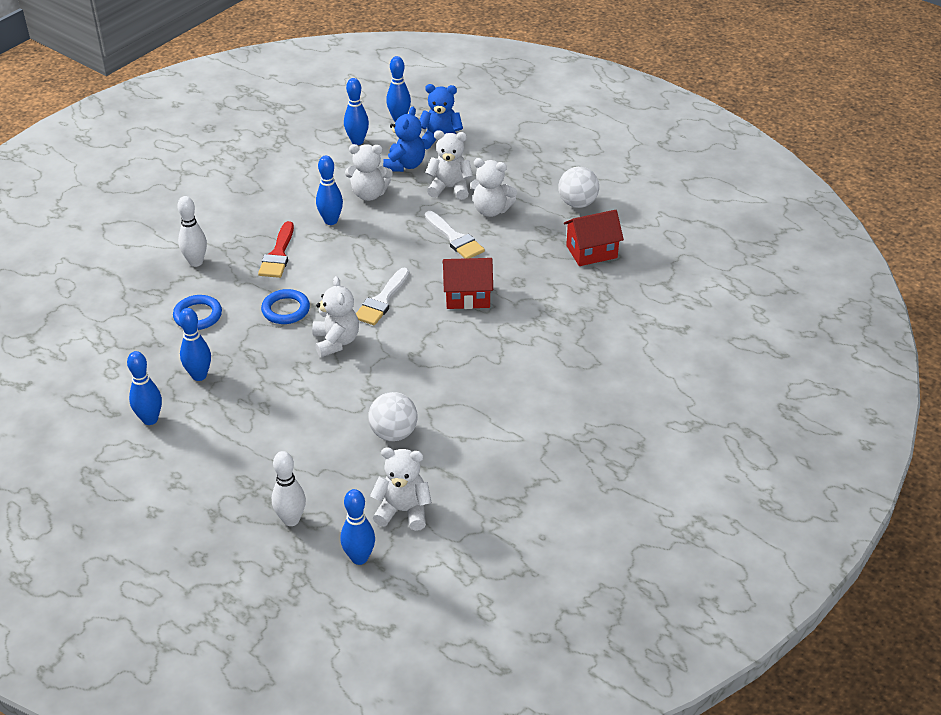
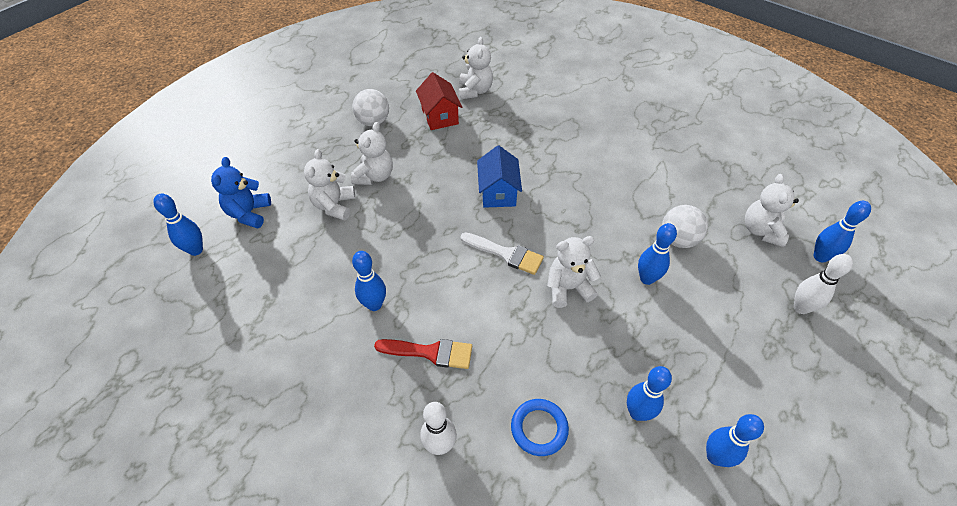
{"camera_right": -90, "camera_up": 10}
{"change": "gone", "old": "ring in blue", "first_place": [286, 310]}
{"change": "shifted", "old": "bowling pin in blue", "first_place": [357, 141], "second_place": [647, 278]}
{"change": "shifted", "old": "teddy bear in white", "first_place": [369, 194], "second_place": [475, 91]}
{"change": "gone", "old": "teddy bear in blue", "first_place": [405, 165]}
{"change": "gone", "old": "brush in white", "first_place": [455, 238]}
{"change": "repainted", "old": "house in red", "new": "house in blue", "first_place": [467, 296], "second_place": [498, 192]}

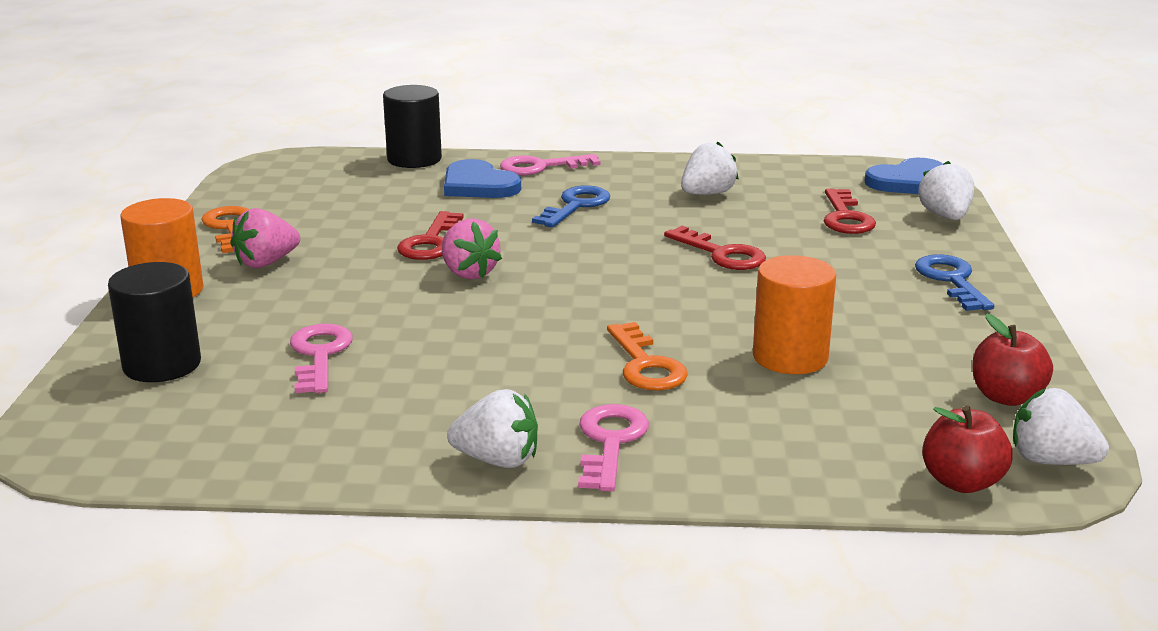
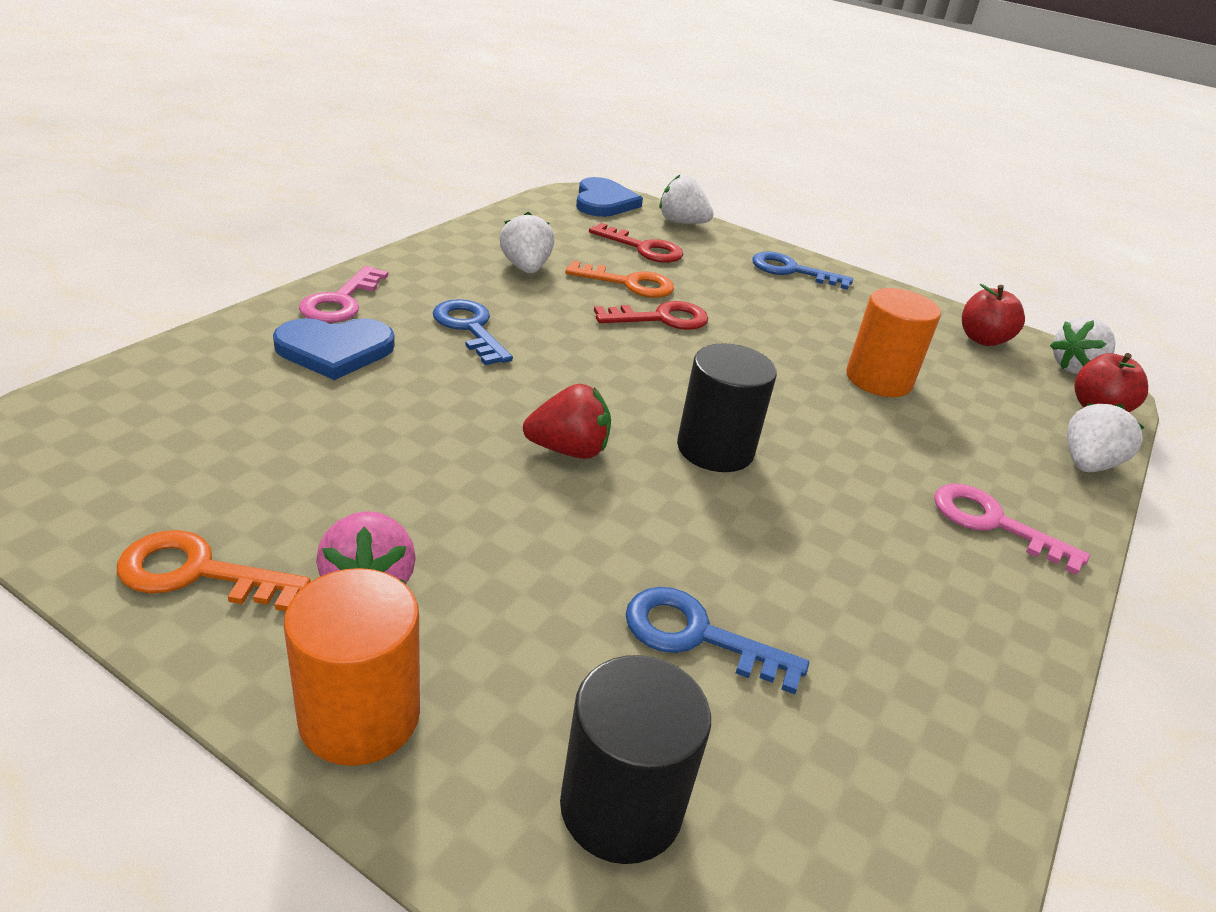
{"camera_right": -65, "camera_up": 10}
{"change": "repainted", "old": "key in pink", "new": "key in blue", "first_place": [319, 355], "second_place": [697, 636]}
{"change": "shifted", "old": "cylinder in black", "first_place": [414, 159], "second_place": [715, 449]}
{"change": "gone", "old": "key in red", "first_place": [431, 242]}
{"change": "repainted", "old": "strawberry in pink", "new": "strawberry in red", "first_place": [468, 273], "second_place": [569, 450]}
{"change": "shifted", "old": "strawberry in white", "first_place": [498, 460], "second_place": [1087, 464]}
{"change": "shifted", "old": "key in orange", "first_place": [646, 365], "second_place": [629, 283]}

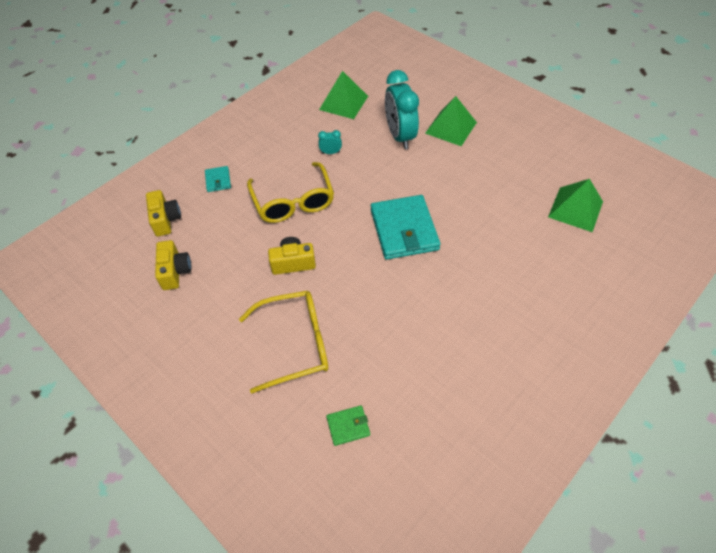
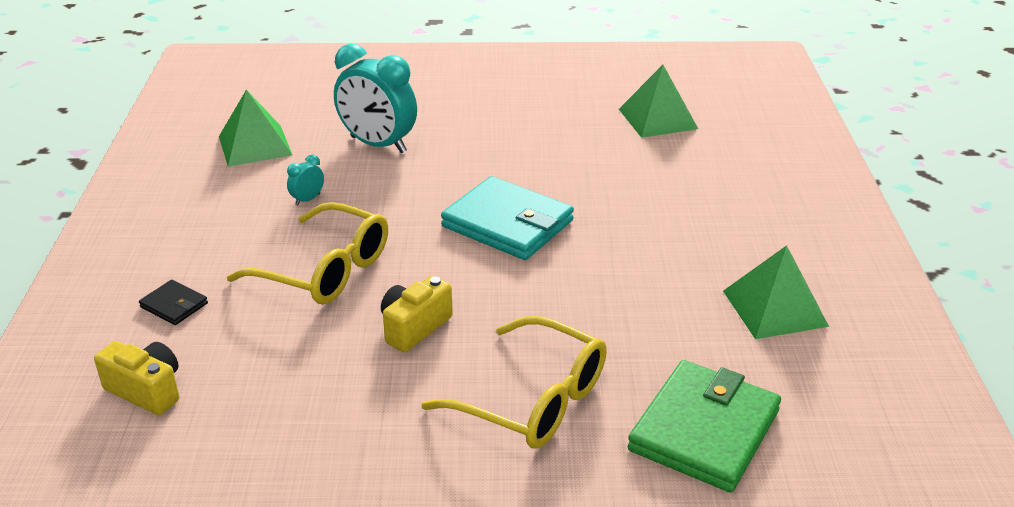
{"camera_right": -45, "camera_up": -20}
{"change": "gone", "old": "camera in yellow", "first_place": [175, 271]}
{"change": "repainted", "old": "wallet in turquoise", "new": "wallet in black", "first_place": [218, 180], "second_place": [174, 305]}
{"change": "rotated", "old": "glasses in yellow", "first_place": [295, 343], "second_place": [533, 400], "degrees": 90}
{"change": "scaled", "old": "wallet in green", "first_place": [348, 426], "second_place": [704, 430], "factor": 2.19}
{"change": "shifted", "old": "pyramid in green", "first_place": [451, 127], "second_place": [774, 308]}

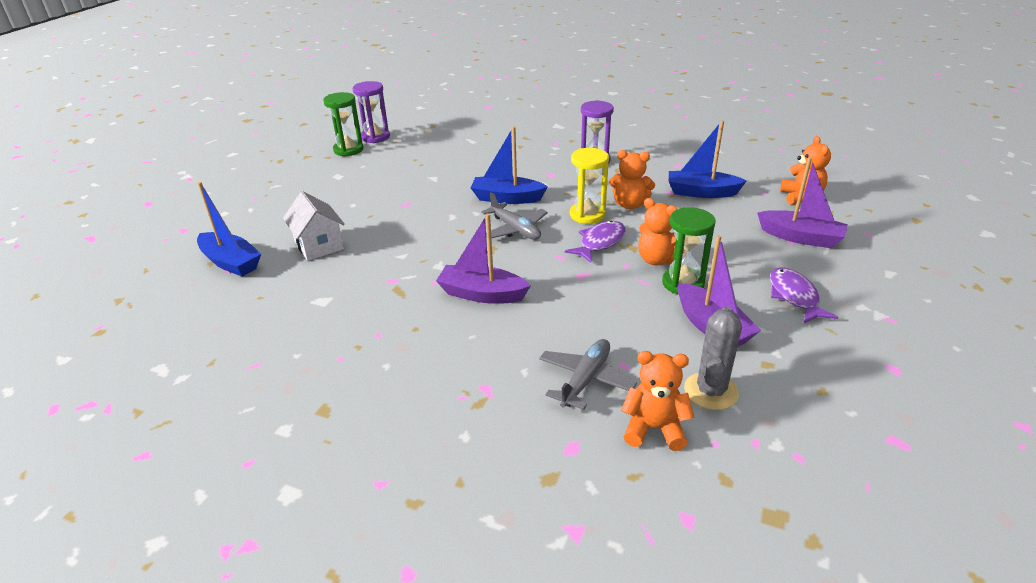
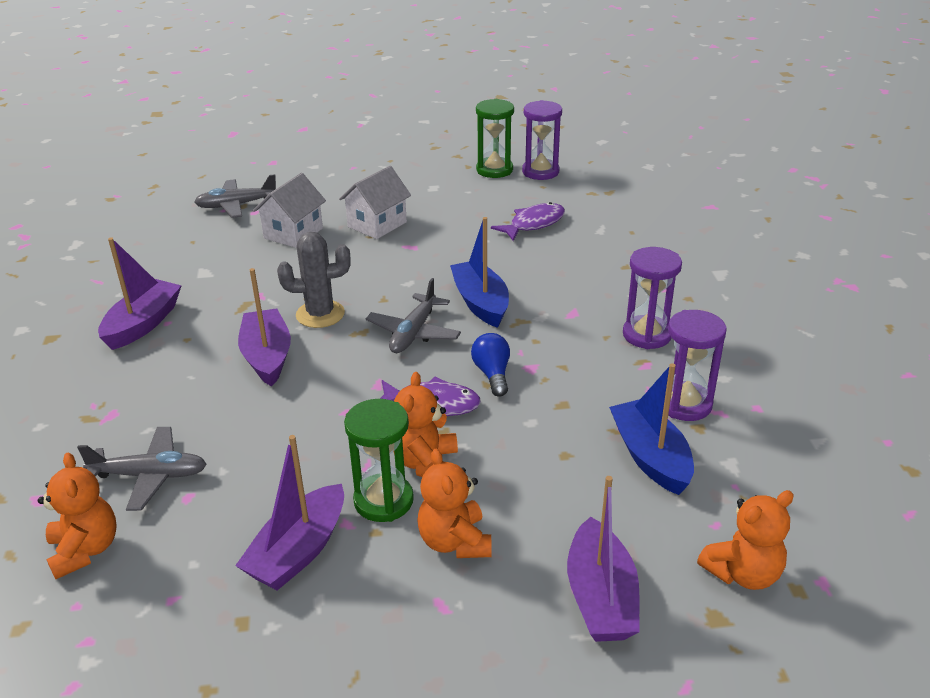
{"camera_right": 60, "camera_up": 0}
{"change": "swapped", "old": "boat in blue", "new": "plane in grey", "first_place": [231, 262], "second_place": [236, 205]}
{"change": "swapped", "old": "hourglass in yellow", "new": "light bulb in blue", "first_place": [587, 215], "second_place": [492, 374]}
{"change": "shifted", "old": "teddy bear in orange", "first_place": [629, 204], "second_place": [455, 542]}
{"change": "shifted", "old": "cactus in grey", "first_place": [710, 391], "second_place": [320, 314]}
{"change": "shifted", "old": "fish in purple", "first_place": [794, 296], "second_place": [533, 224]}
{"change": "new", "new": "boat in purple", "second_place": [143, 324]}
{"change": "new", "new": "house in white", "second_place": [377, 224]}
{"change": "new", "new": "hourglass in purple", "second_place": [685, 404]}

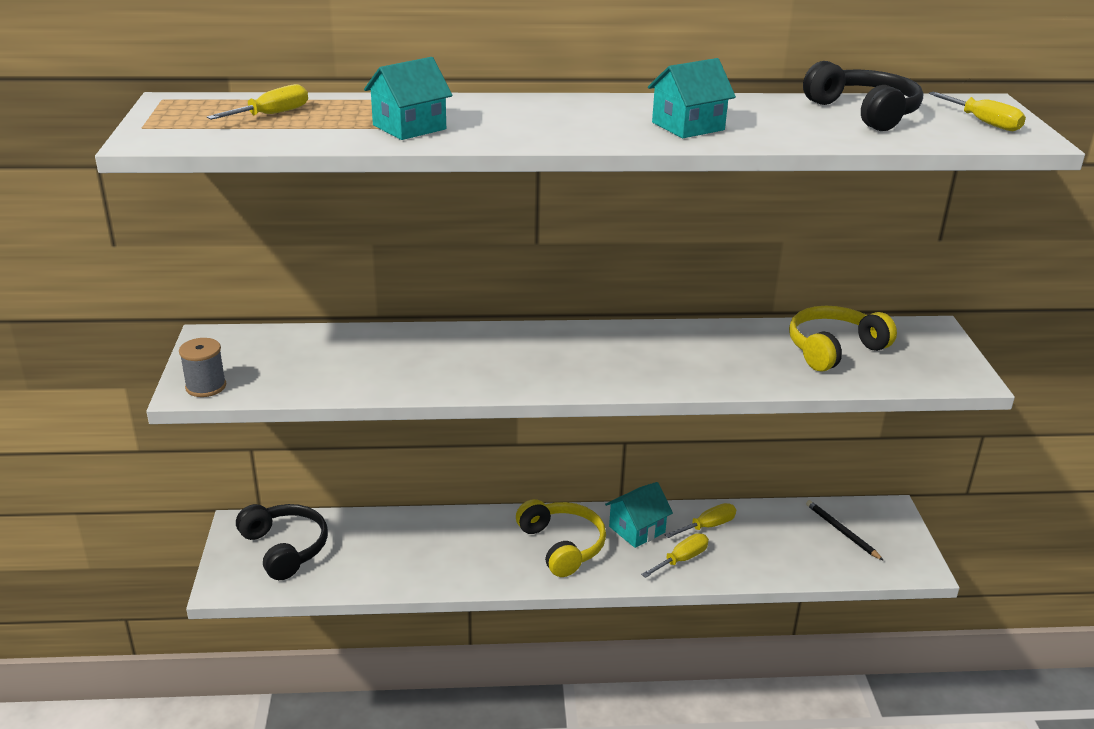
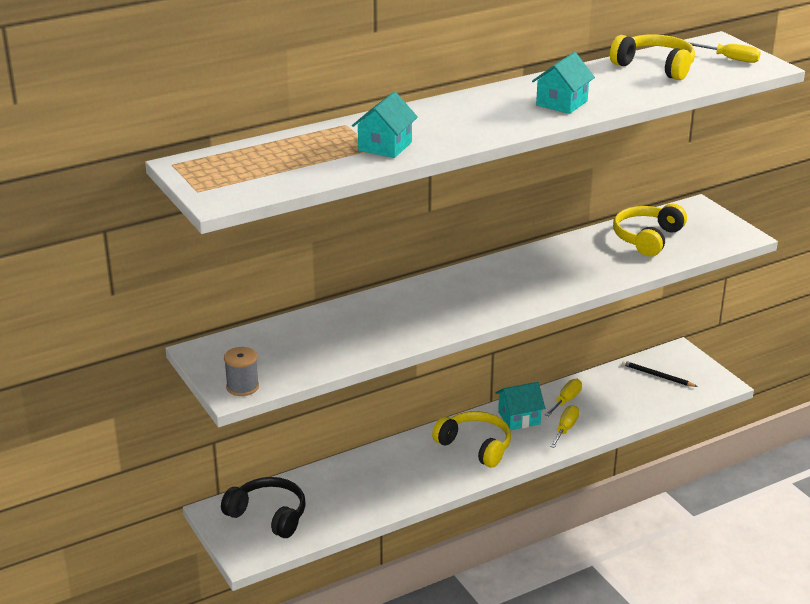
{"camera_right": -25, "camera_up": 0}
{"change": "gone", "old": "screwdriver in yellow", "first_place": [272, 114]}
{"change": "rotated", "old": "house in turquoise", "first_place": [637, 529], "second_place": [519, 418], "degrees": 45}
{"change": "repainted", "old": "headphones in black", "new": "headphones in yellow", "first_place": [864, 112], "second_place": [655, 67]}

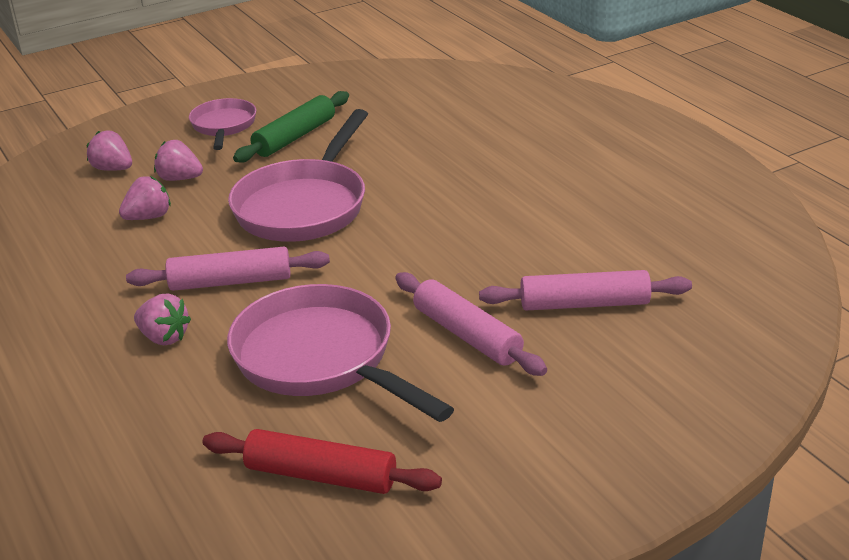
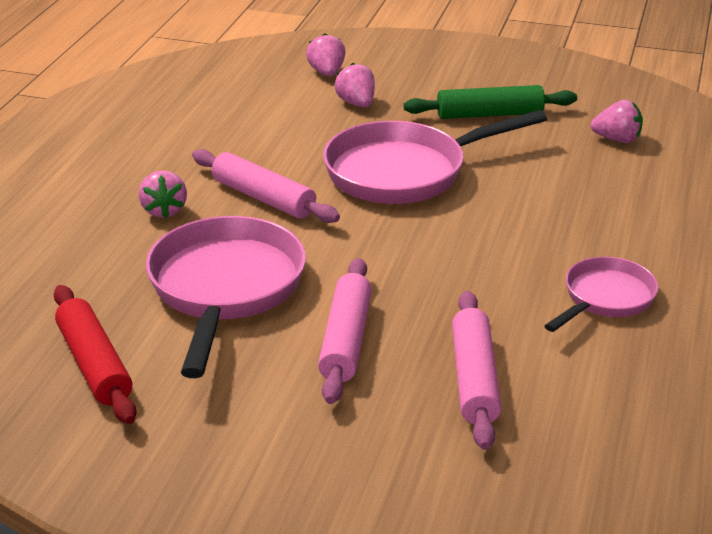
{"camera_right": 45, "camera_up": 0}
{"change": "shifted", "old": "strawberry in pink", "first_place": [149, 217], "second_place": [617, 139]}
{"change": "shifted", "old": "pan in pink", "first_place": [223, 126], "second_place": [605, 298]}
{"change": "rotated", "old": "rolling pin in pink", "first_place": [584, 304], "second_place": [474, 379], "degrees": 45}

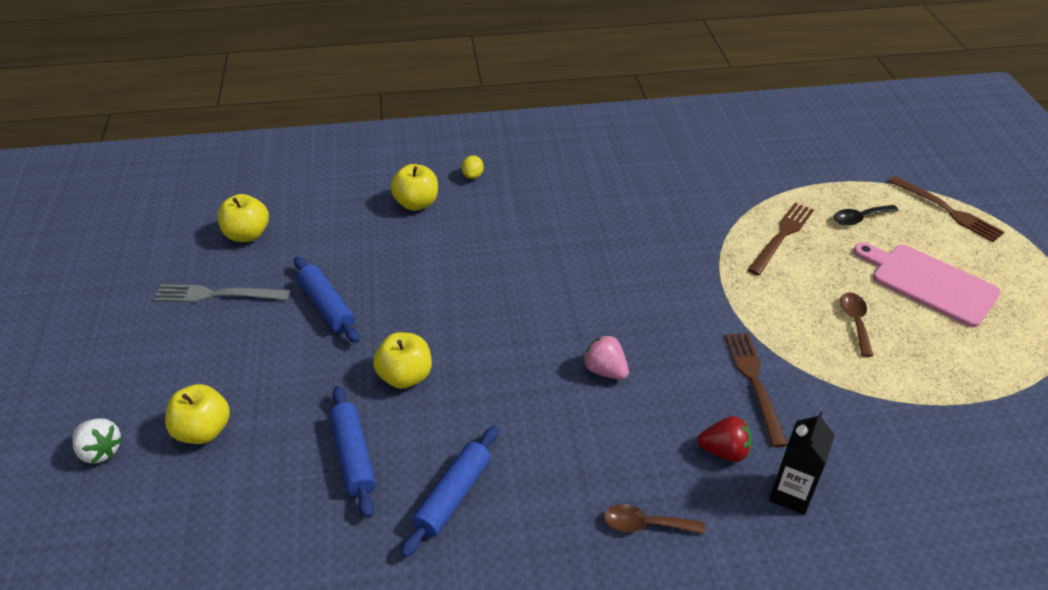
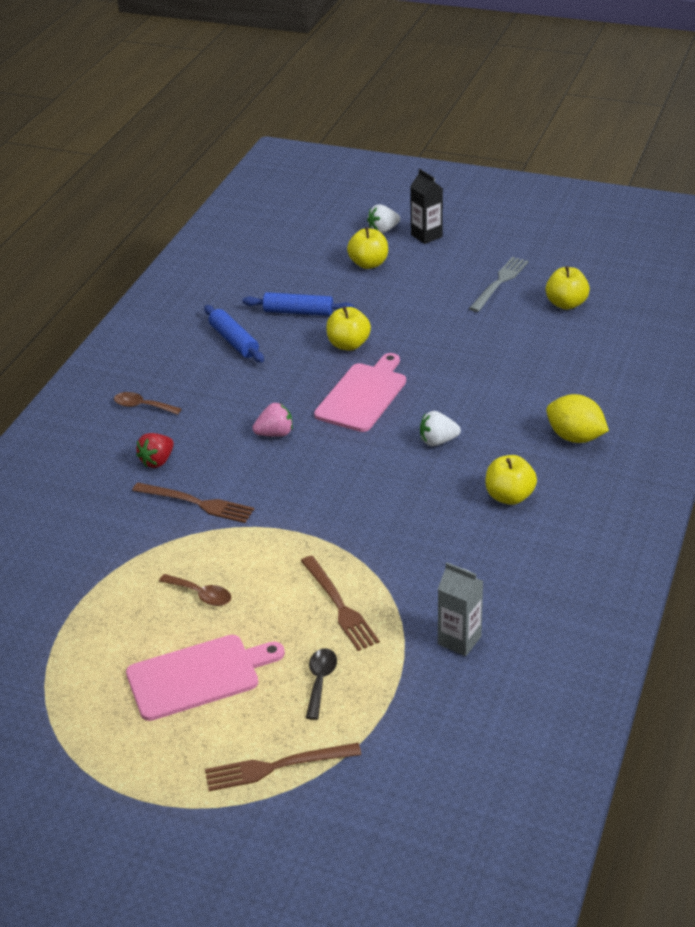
{"camera_right": 120, "camera_up": -5}
{"change": "gone", "old": "rolling pin in blue", "first_place": [327, 306]}
{"change": "shifted", "old": "apple in yellow", "first_place": [416, 203], "second_place": [509, 496]}
{"change": "scaled", "old": "lemon in yellow", "first_place": [473, 176], "second_place": [575, 437], "factor": 2.02}
{"change": "rotated", "old": "spoon in brown", "first_place": [645, 524], "second_place": [142, 406], "degrees": -105}
{"change": "shifted", "old": "carton in black", "first_place": [791, 494], "second_place": [426, 236]}
{"change": "new", "new": "cutting board in pink", "second_place": [363, 395]}
{"change": "new", "new": "strawberry in white", "second_place": [438, 441]}
{"change": "new", "new": "carton in grey", "second_place": [459, 640]}

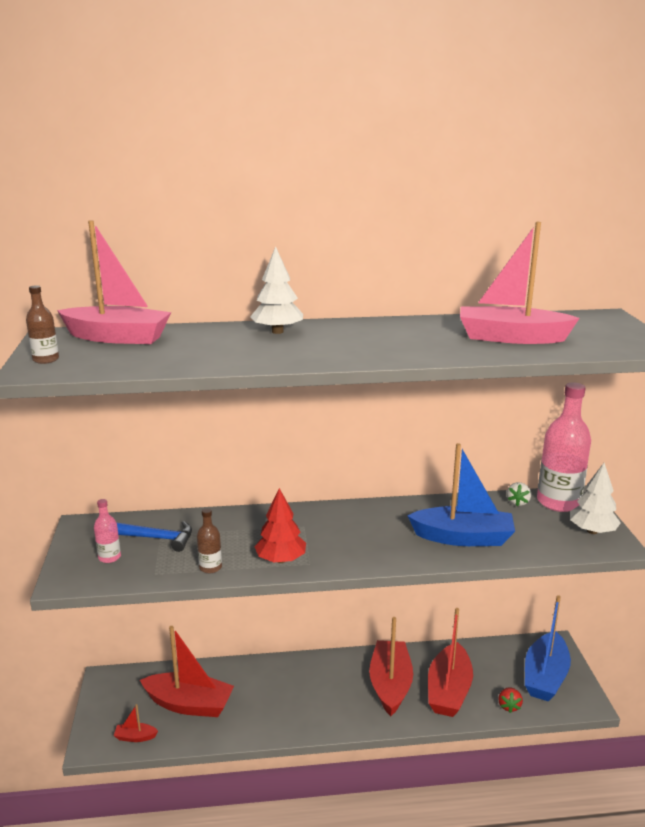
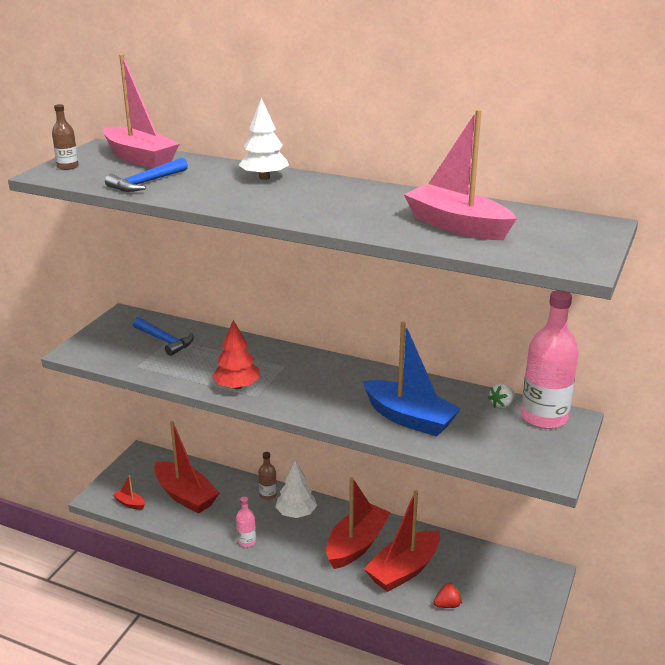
{"camera_right": 30, "camera_up": 5}
{"change": "shifted", "old": "bottle in pink", "first_place": [109, 557], "second_place": [246, 541]}
{"change": "shifted", "old": "bottle in brown", "first_place": [210, 567], "second_place": [268, 495]}
{"change": "rotated", "old": "strawberry in red", "first_place": [509, 706], "second_place": [447, 605], "degrees": -150}
{"change": "gone", "old": "boat in blue", "first_place": [545, 676]}
{"change": "shifted", "old": "tree in white", "first_place": [592, 531], "second_place": [296, 513]}
{"change": "new", "new": "hammer in blue", "second_place": [146, 183]}

